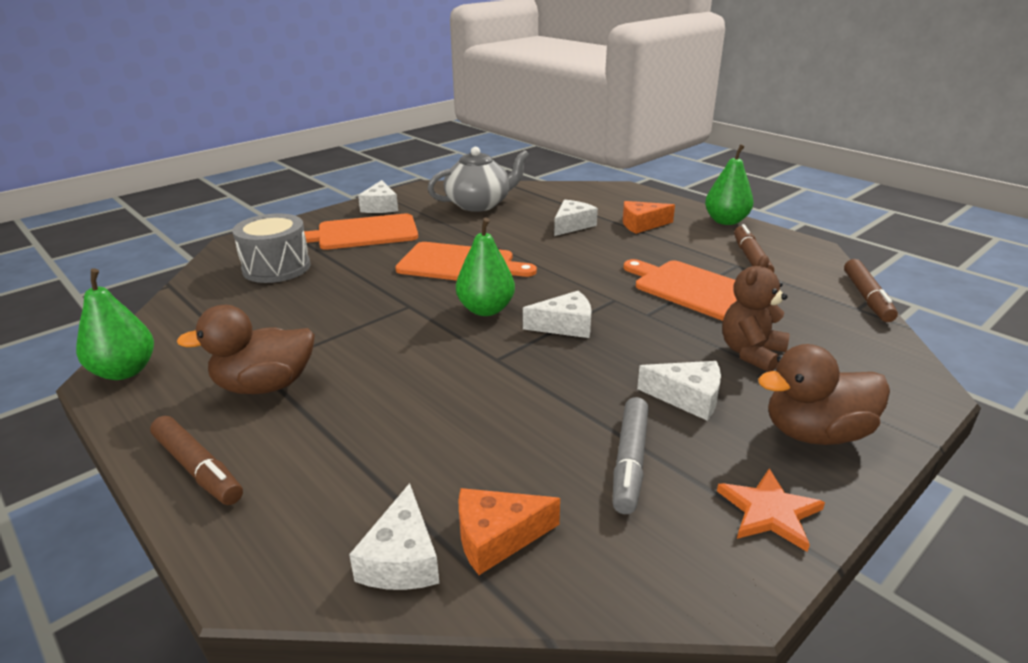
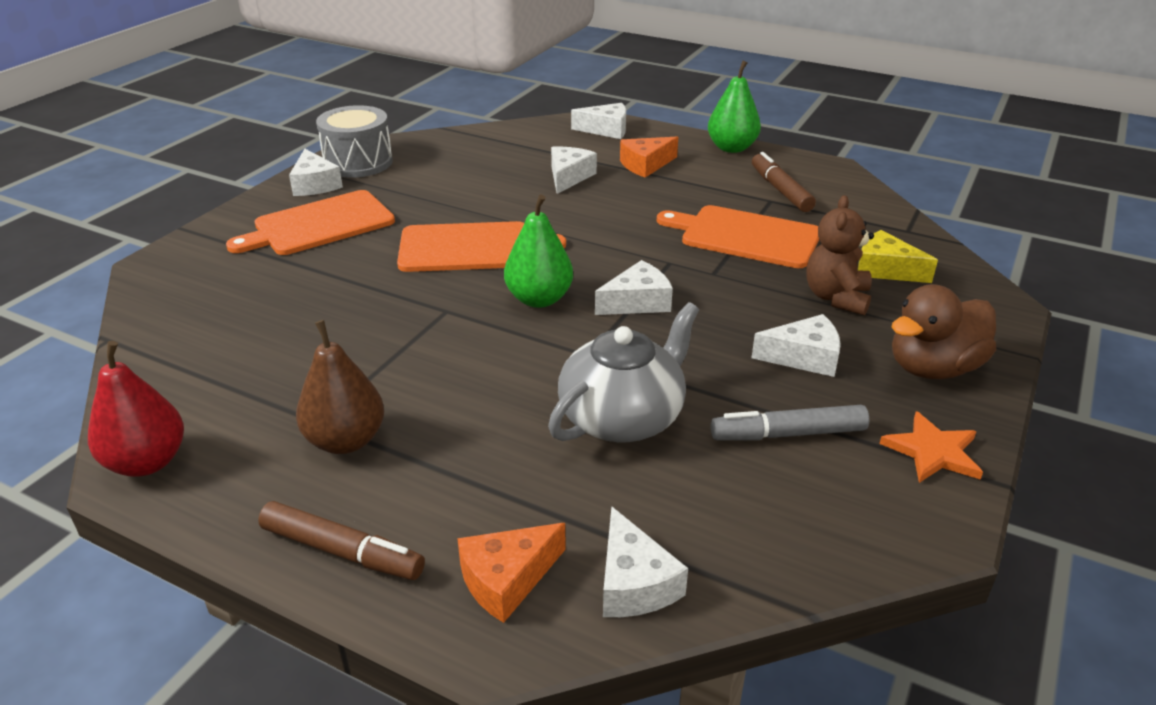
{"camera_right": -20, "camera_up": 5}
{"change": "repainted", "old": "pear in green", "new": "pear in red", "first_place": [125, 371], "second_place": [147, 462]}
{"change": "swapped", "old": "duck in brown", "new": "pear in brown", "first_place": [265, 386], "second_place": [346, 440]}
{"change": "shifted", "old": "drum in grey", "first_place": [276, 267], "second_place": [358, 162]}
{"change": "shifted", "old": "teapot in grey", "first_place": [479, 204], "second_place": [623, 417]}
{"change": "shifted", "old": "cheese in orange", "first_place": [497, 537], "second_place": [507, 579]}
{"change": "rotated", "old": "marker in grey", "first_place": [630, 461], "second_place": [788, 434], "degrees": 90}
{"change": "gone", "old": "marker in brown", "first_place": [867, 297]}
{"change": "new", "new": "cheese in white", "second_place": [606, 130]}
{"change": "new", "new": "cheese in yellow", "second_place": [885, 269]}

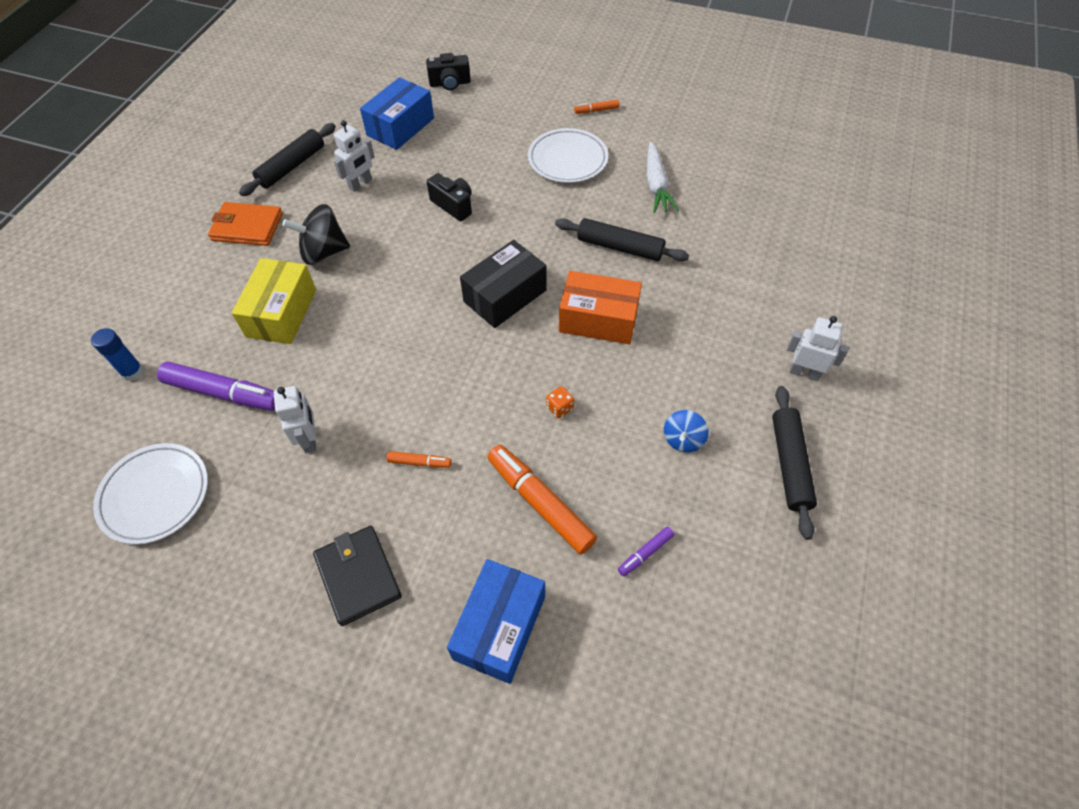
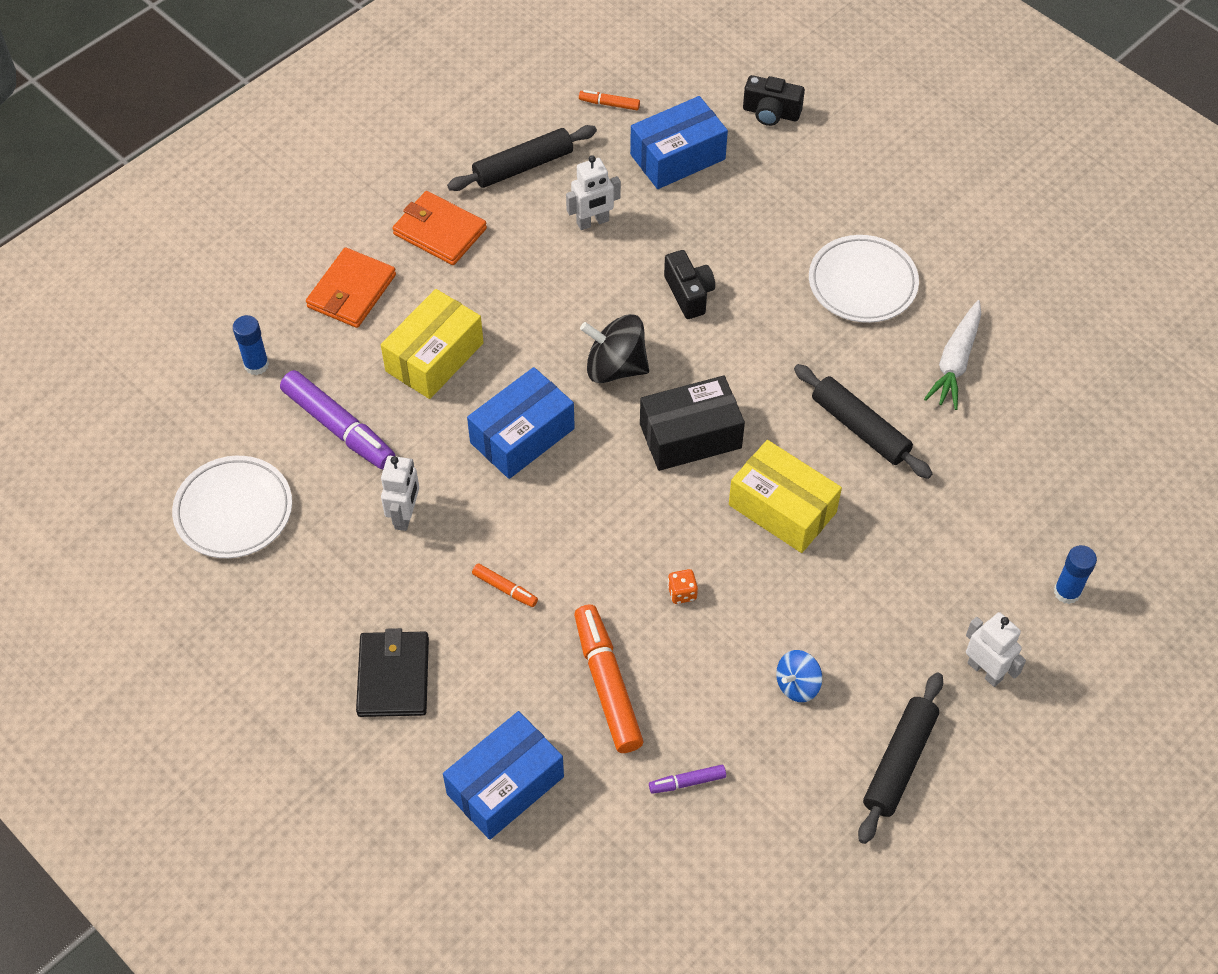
{"camera_right": 25, "camera_up": 0}
{"change": "shifted", "old": "spinning top in black", "first_place": [323, 252], "second_place": [615, 367]}
{"change": "repainted", "old": "box in orange", "new": "box in yellow", "first_place": [598, 319], "second_place": [782, 509]}
{"change": "shifted", "old": "marker in orange", "first_place": [596, 110], "second_place": [609, 104]}
{"change": "new", "new": "wallet in orange", "second_place": [351, 291]}
{"change": "new", "new": "box in blue", "second_place": [522, 436]}
{"change": "new", "new": "glue stick in blue", "second_place": [1067, 592]}

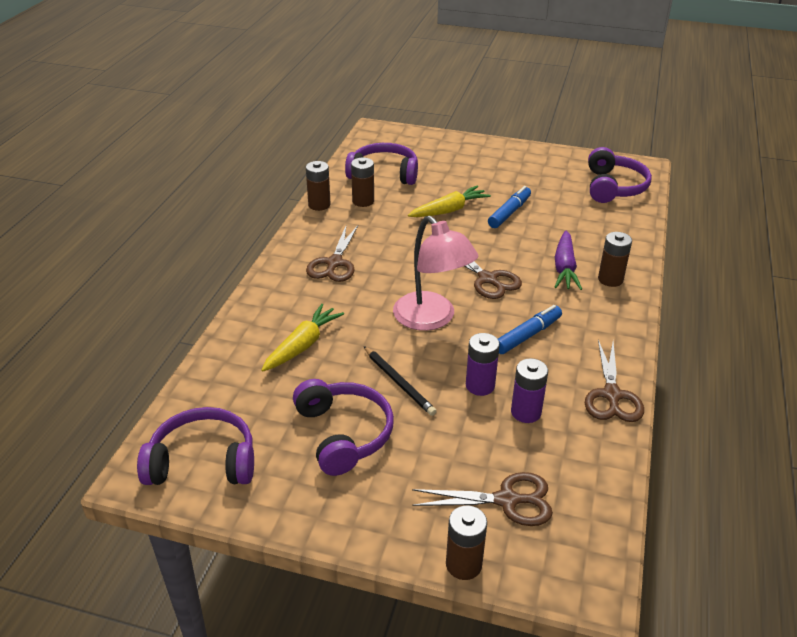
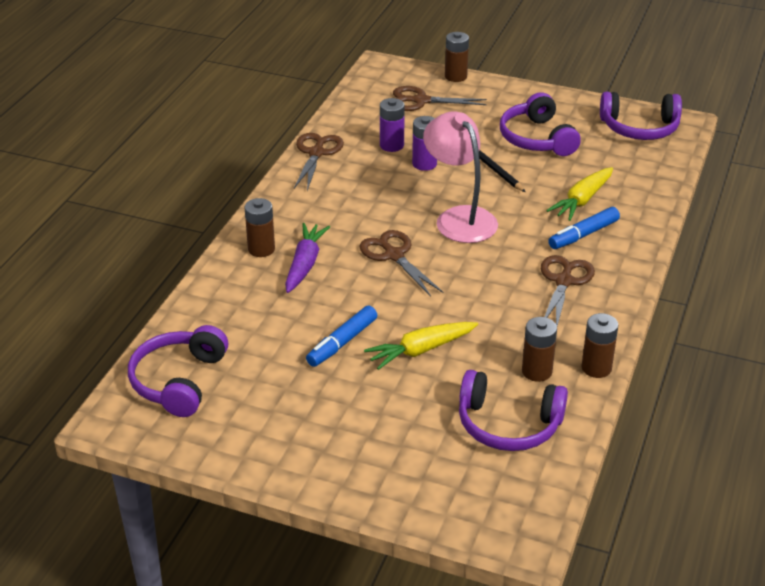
{"camera_right": -175, "camera_up": 0}
{"change": "shifted", "old": "marker in blue", "first_place": [527, 335], "second_place": [583, 235]}

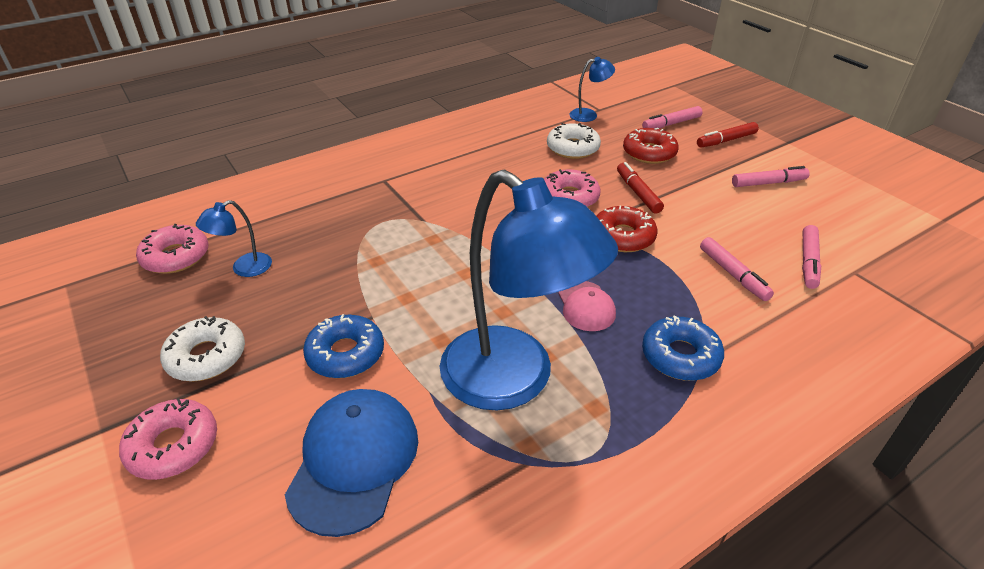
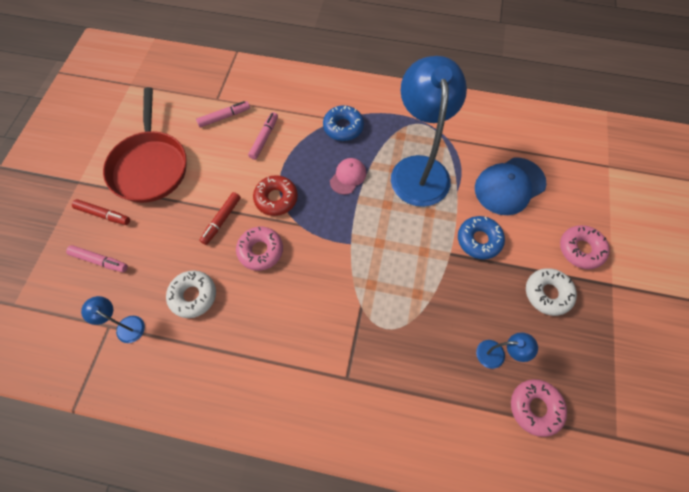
{"camera_right": -135, "camera_up": 25}
{"change": "gone", "old": "donut in red", "first_place": [649, 153]}
{"change": "swapped", "old": "marker in pink", "new": "pan in red", "first_place": [768, 183], "second_place": [150, 166]}

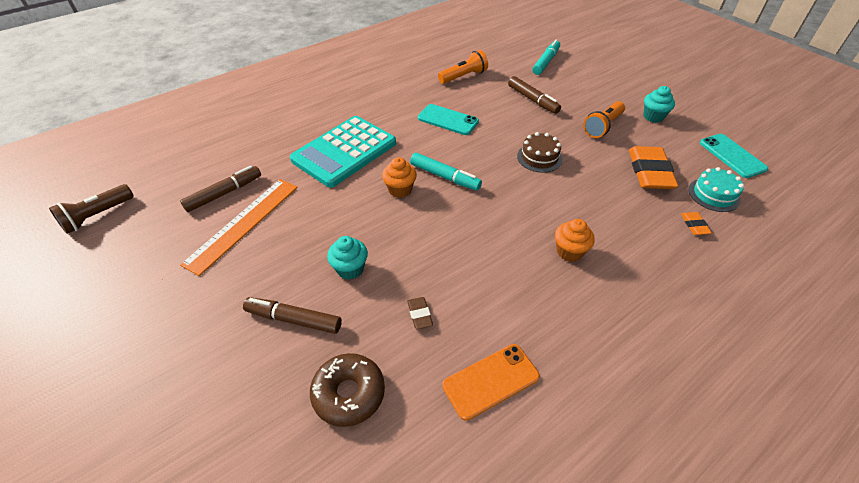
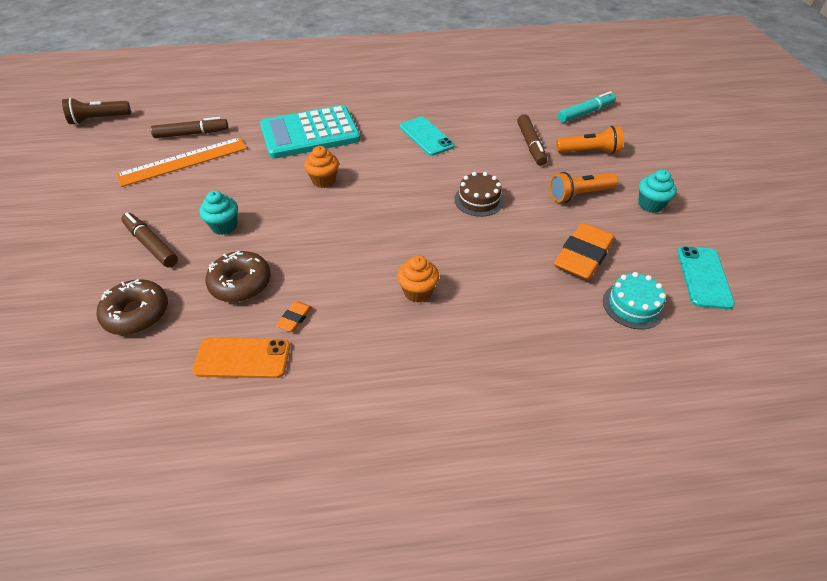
{"camera_right": 30, "camera_up": 0}
{"change": "swapped", "old": "eraser in brown", "new": "donut in brown", "first_place": [419, 314], "second_place": [240, 283]}
{"change": "gone", "old": "marker in turquoise", "first_place": [445, 177]}
{"change": "shifted", "old": "flashlight in orange", "first_place": [463, 76], "second_place": [589, 152]}
{"change": "shifted", "old": "eraser in orange", "first_place": [694, 225], "second_place": [295, 318]}

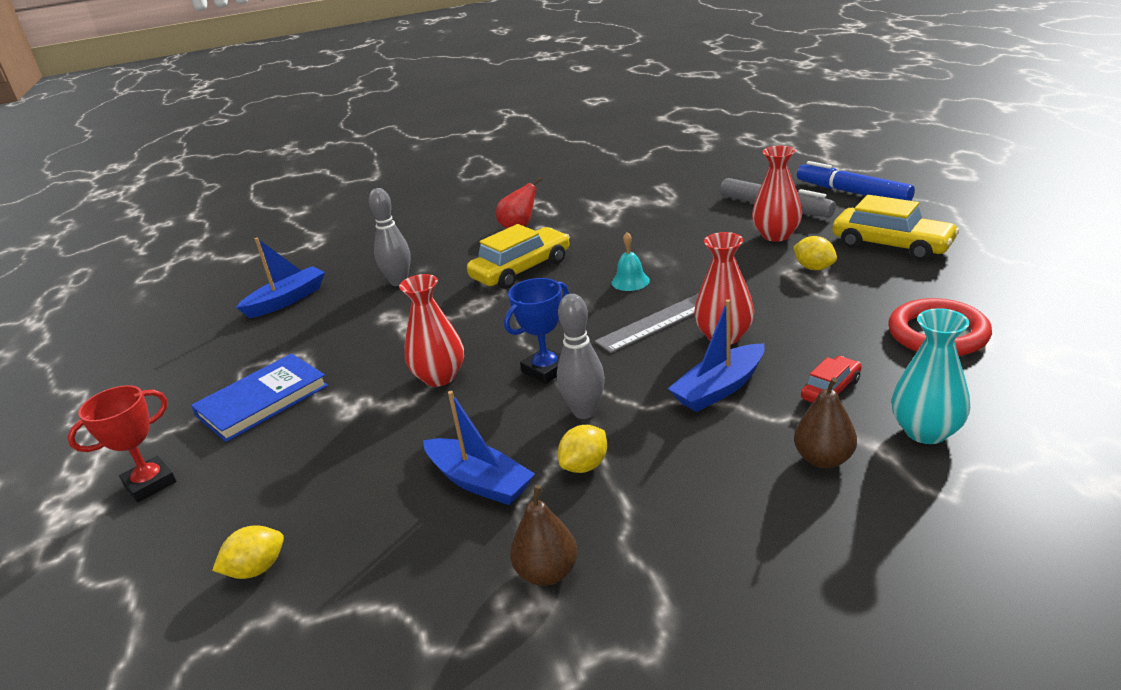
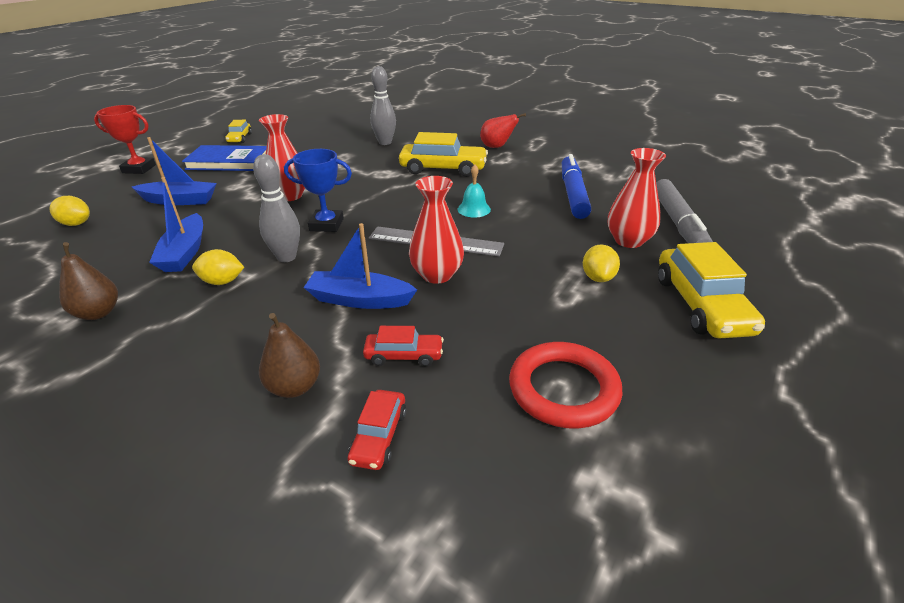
{"camera_right": 45, "camera_up": 5}
{"change": "shifted", "old": "boat in blue", "first_place": [287, 300], "second_place": [180, 200]}
{"change": "shifted", "old": "marker in blue", "first_place": [852, 192], "second_place": [573, 194]}
{"change": "swapped", "old": "vase in turquoise", "new": "car in red", "first_place": [925, 431], "second_place": [379, 436]}
{"change": "new", "new": "car in yellow", "second_place": [239, 138]}

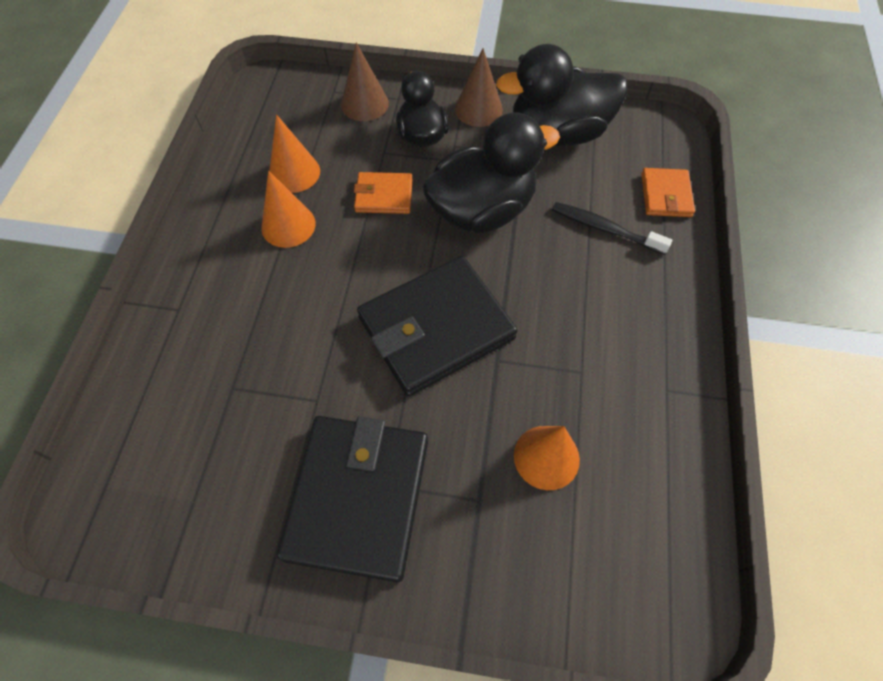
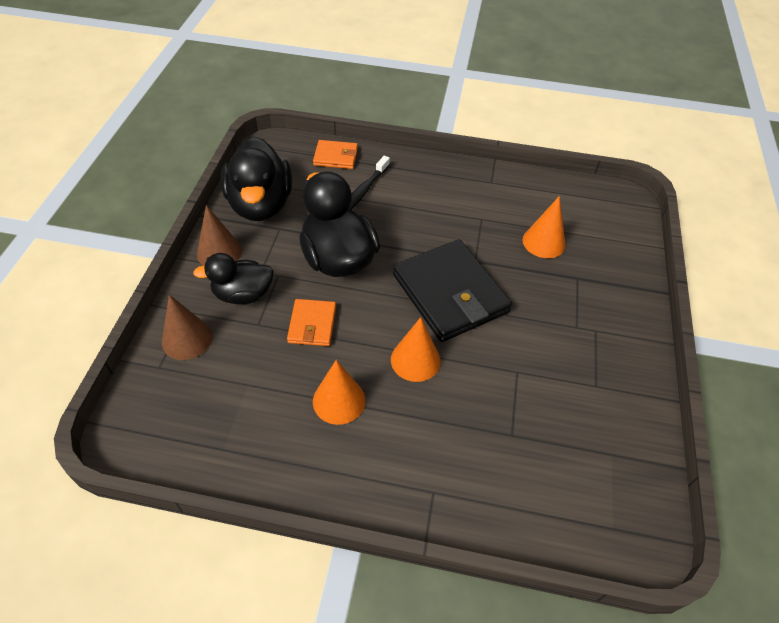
{"camera_right": -90, "camera_up": -10}
{"change": "shifted", "old": "cone in orange", "first_place": [294, 173], "second_place": [415, 360]}
{"change": "gone", "old": "wallet in black", "first_place": [358, 497]}

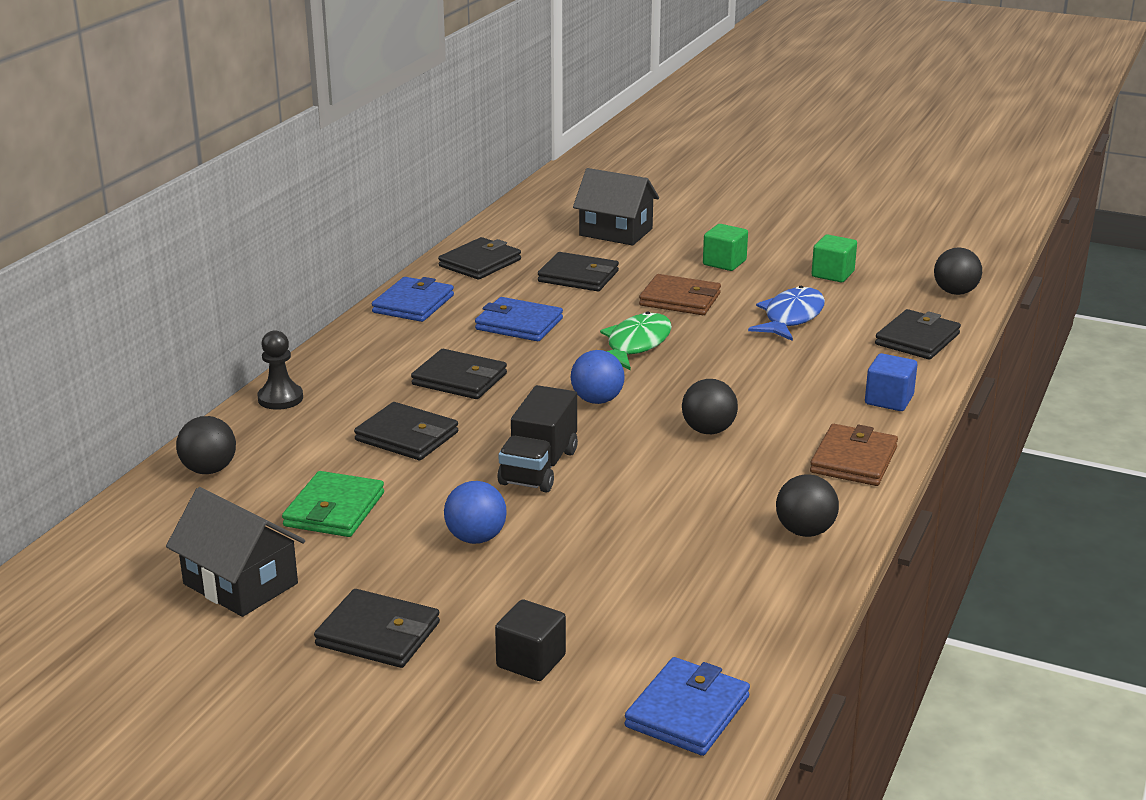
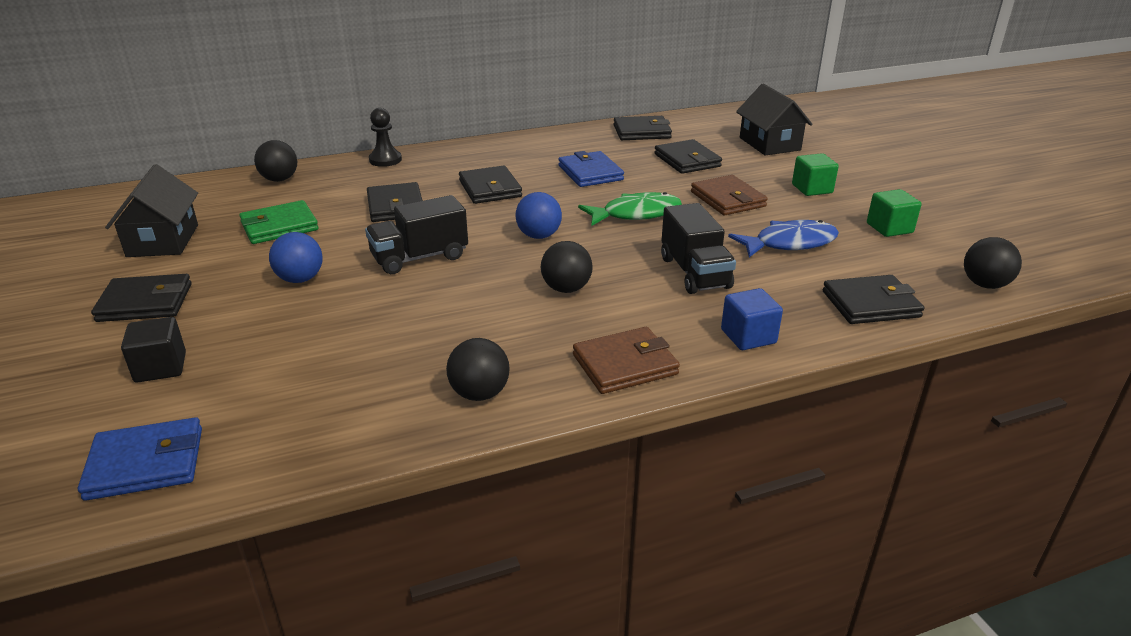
{"camera_right": 45, "camera_up": 5}
{"change": "rotated", "old": "wallet in black", "first_place": [378, 634], "second_place": [145, 302], "degrees": -75}
{"change": "gone", "old": "wallet in blue", "first_place": [413, 304]}
{"change": "new", "new": "truck in black", "second_place": [694, 273]}

